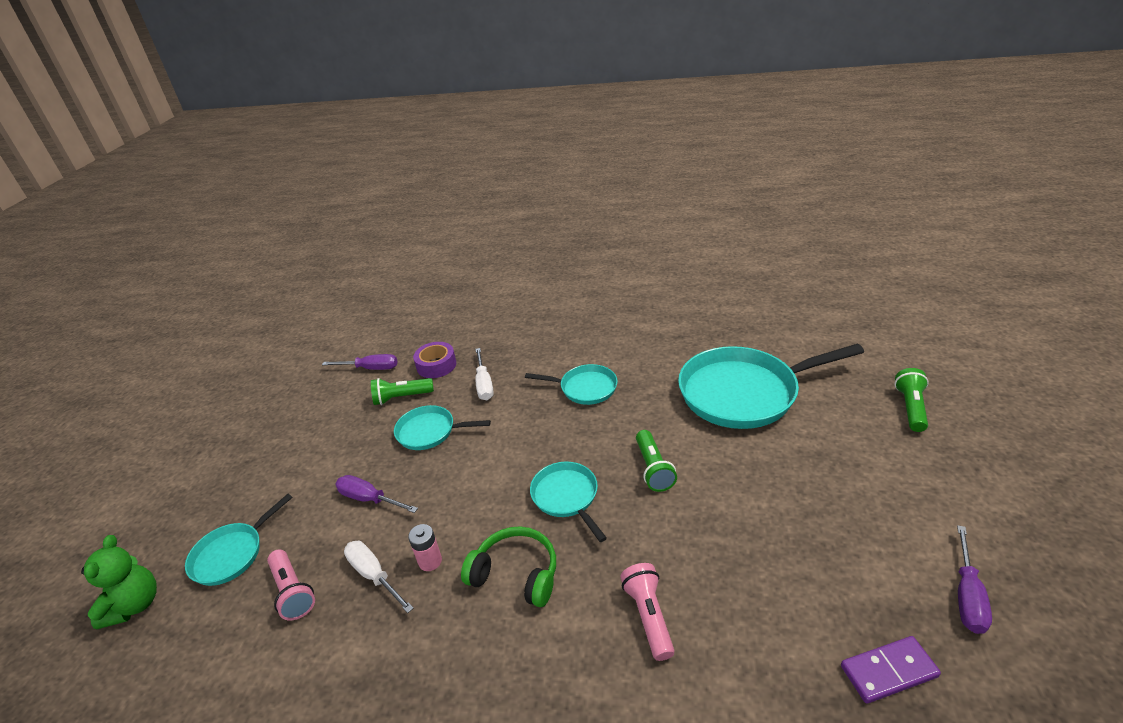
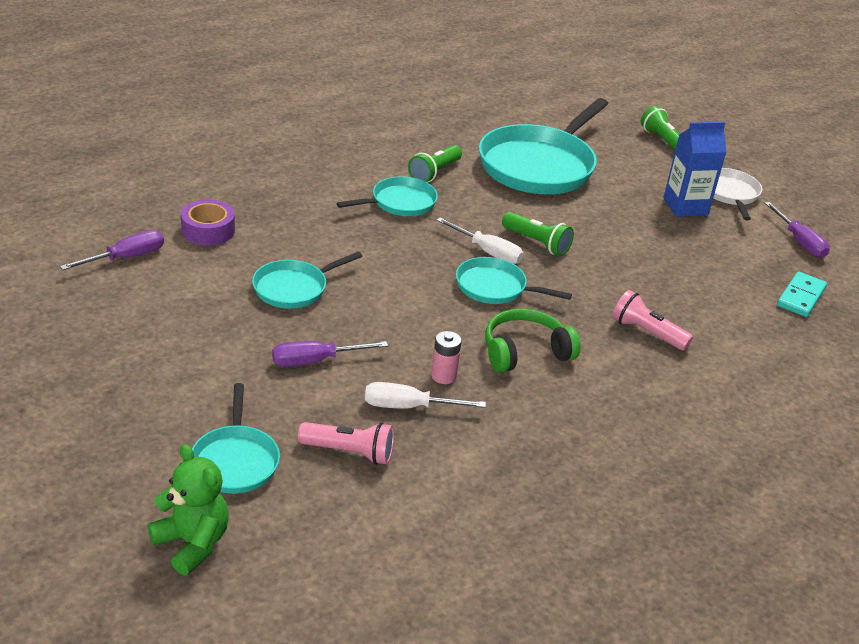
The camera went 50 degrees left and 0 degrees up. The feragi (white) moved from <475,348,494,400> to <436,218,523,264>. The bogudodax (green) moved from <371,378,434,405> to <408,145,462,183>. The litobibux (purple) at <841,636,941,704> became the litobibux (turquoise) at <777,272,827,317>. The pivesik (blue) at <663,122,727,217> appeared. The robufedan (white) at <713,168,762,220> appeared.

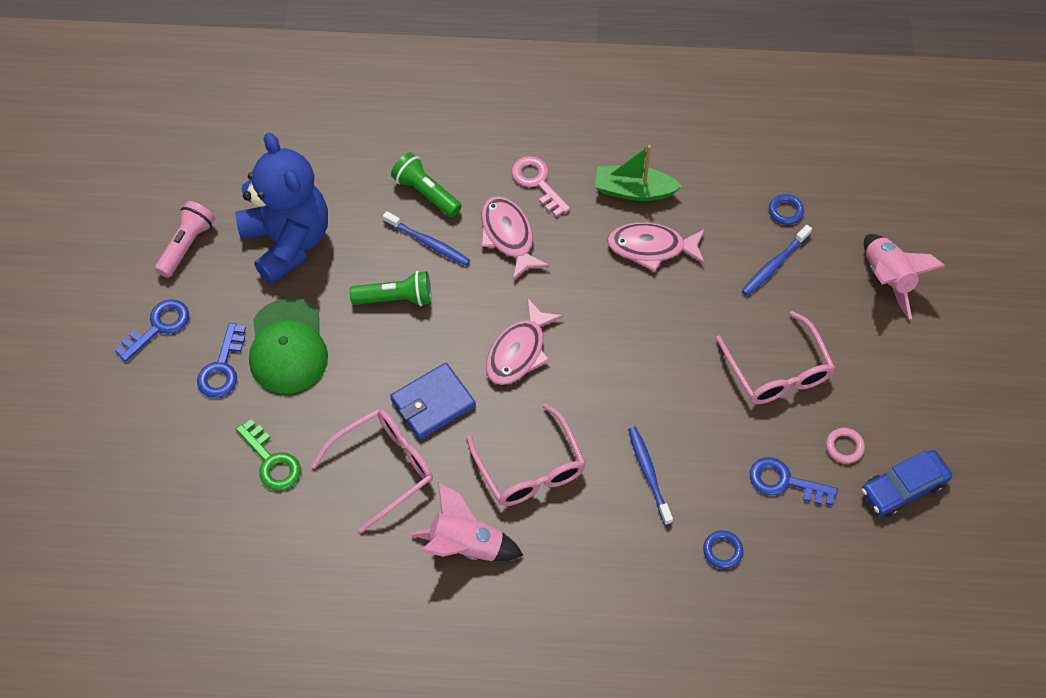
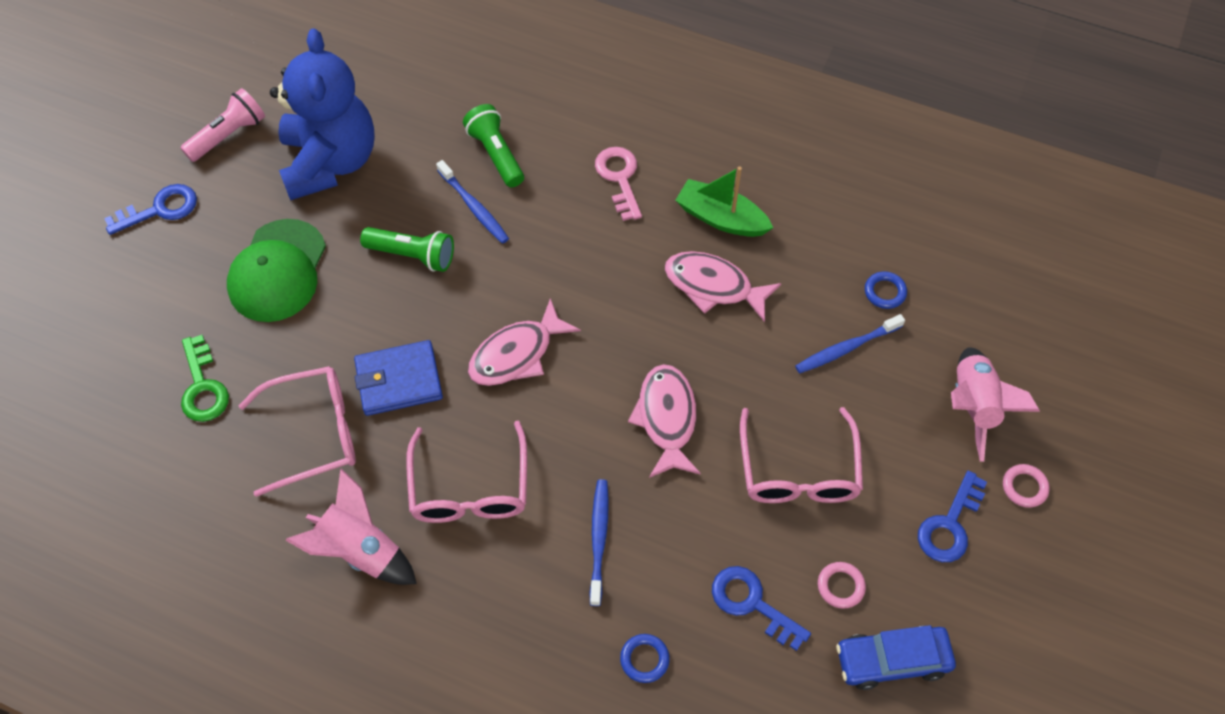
The camera went 20 degrees right and 0 degrees up. The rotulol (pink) moved from <481,196,550,280> to <628,364,701,478>. The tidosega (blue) moved from <197,323,246,398> to <918,471,987,562>. The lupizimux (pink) at <1003,464,1050,508> appeared.

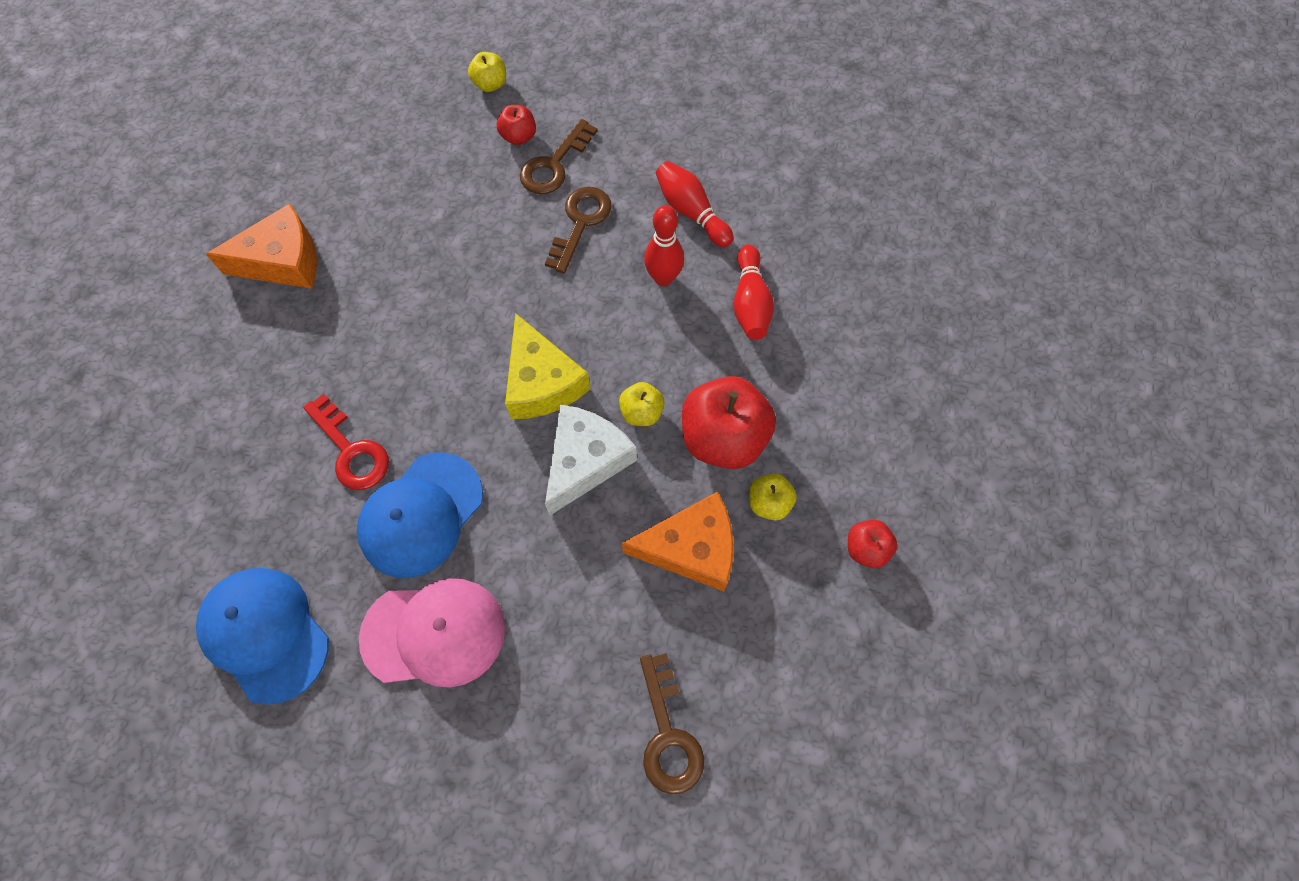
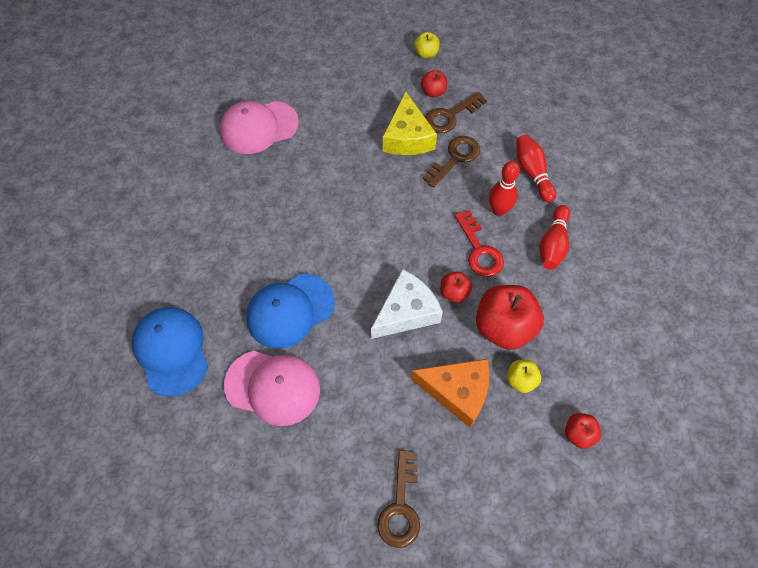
The camera went 20 degrees right and 5 degrees down. The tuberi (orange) at <206,203,317,289> was replaced by the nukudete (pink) at <220,101,299,154>. The tuberi (yellow) moved from <505,313,590,419> to <383,92,437,155>. The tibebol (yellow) at <619,382,664,426> became the tibebol (red) at <441,272,472,303>. The tidosega (red) moved from <303,394,389,490> to <455,210,504,277>.

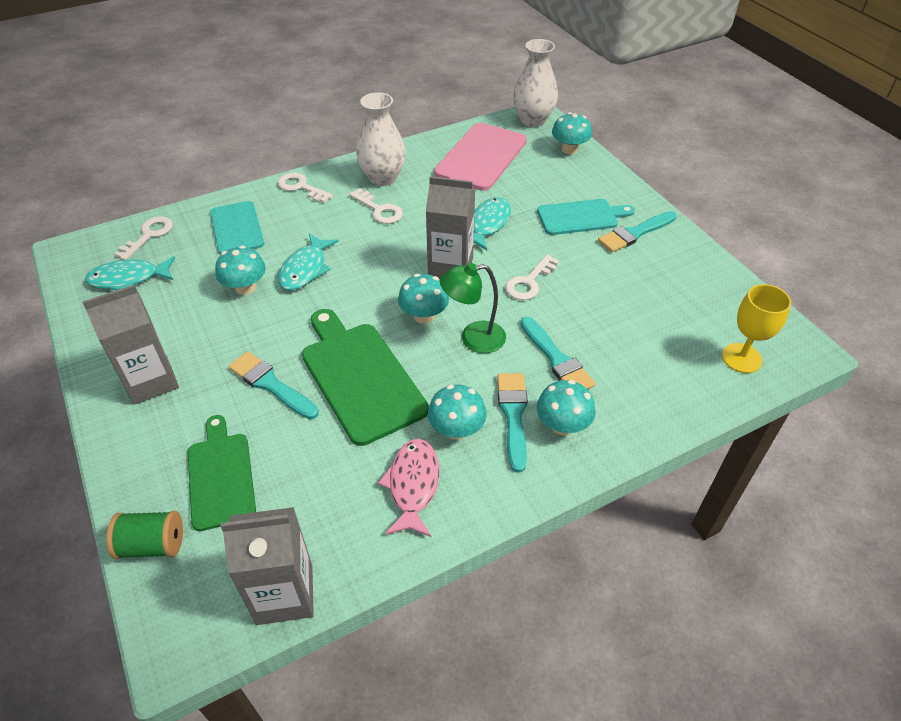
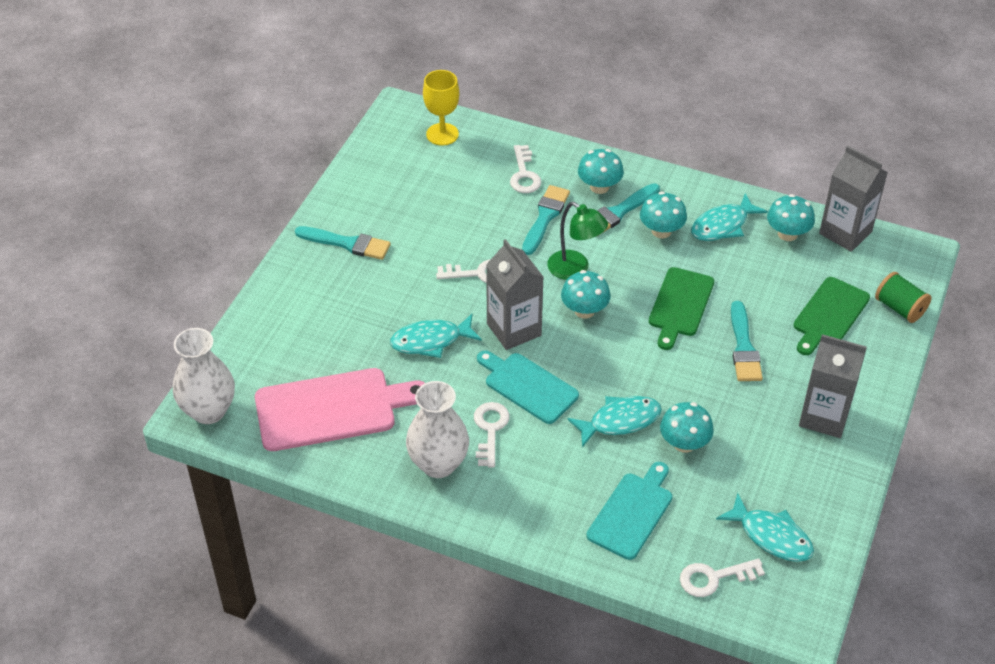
The camera went 130 degrees left and 0 degrees up. The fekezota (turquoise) moved from <552,112,592,154> to <767,194,815,241>. The tidosega (white) moved from <278,173,333,203> to <510,145,541,193>. The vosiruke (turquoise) moved from <537,199,635,235> to <477,350,579,424>. The vosiruke (green) at <302,309,429,446> changed to 0.66 times the size. The rotulol (pink) at <378,439,439,537> became the rotulol (turquoise) at <691,193,768,241>.

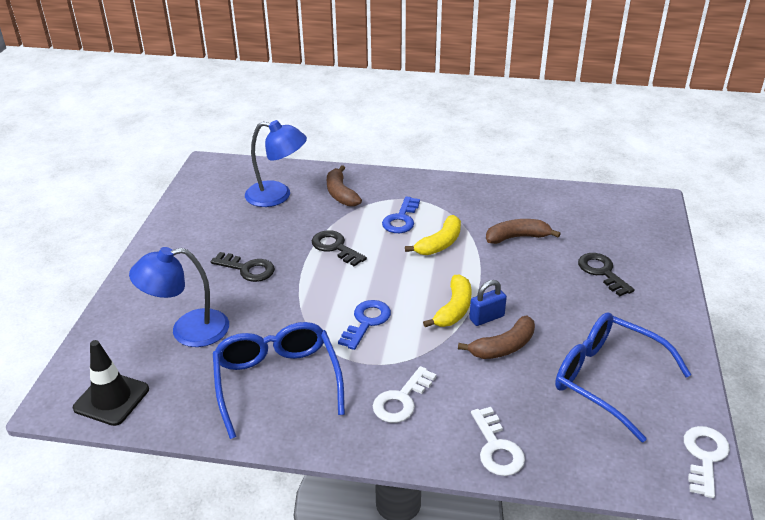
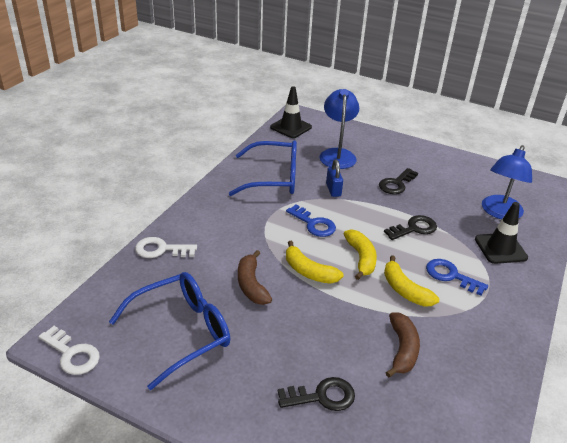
The camera went 105 degrees right and 0 degrees up. The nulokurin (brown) at <327,165,362,207> was replaced by the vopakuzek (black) at <475,202,528,264>. The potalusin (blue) moved from <469,280,507,326> to <326,159,343,197>. The tidosega (white) at <373,366,437,423> disappeared. The nulokurin (yellow) at <344,229,377,280> appeared.

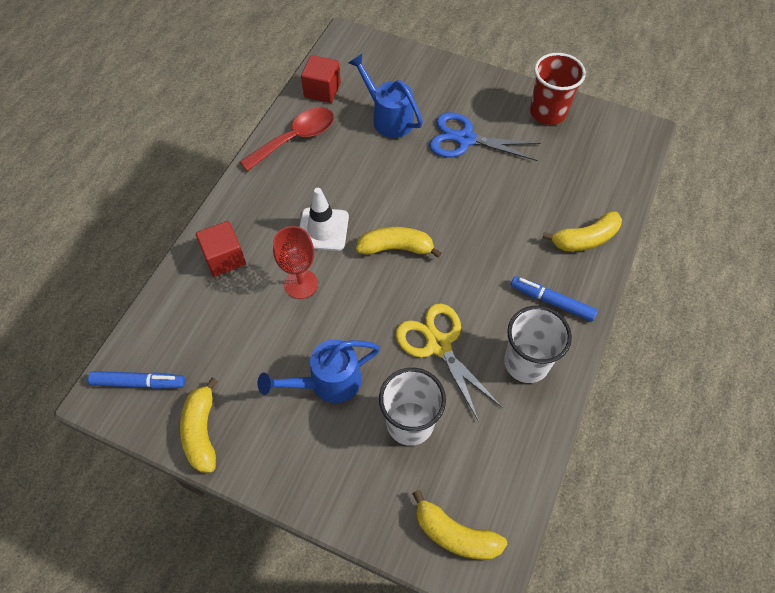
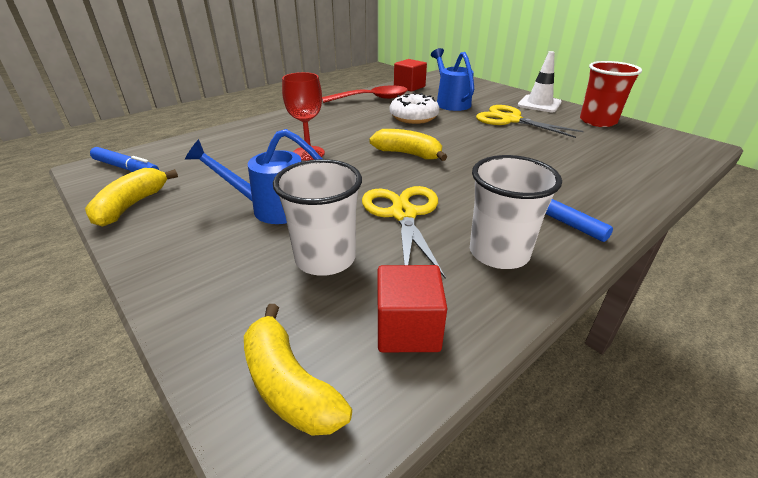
The camera went 25 degrees right and 25 degrees down. The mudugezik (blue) at <429,112,541,161> became the mudugezik (yellow) at <476,105,584,138>. The vopakuzek (white) moved from <300,188,349,251> to <518,51,562,112>. The nulokurin (yellow) at <543,211,622,251> disappeared. The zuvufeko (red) moved from <196,221,246,277> to <378,265,447,352>. The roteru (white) at <390,93,439,124> appeared.

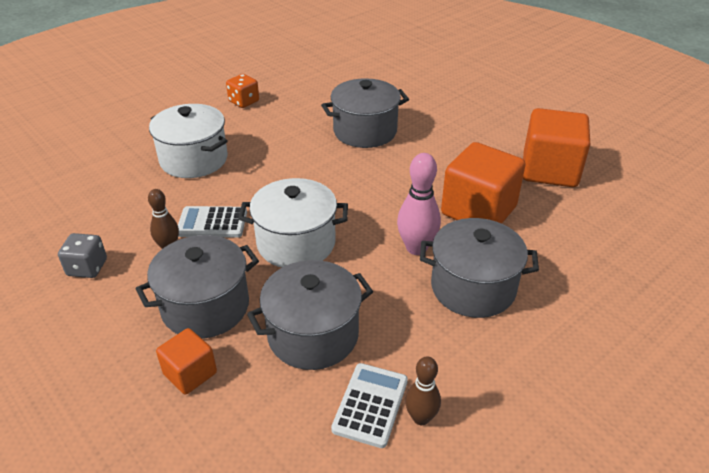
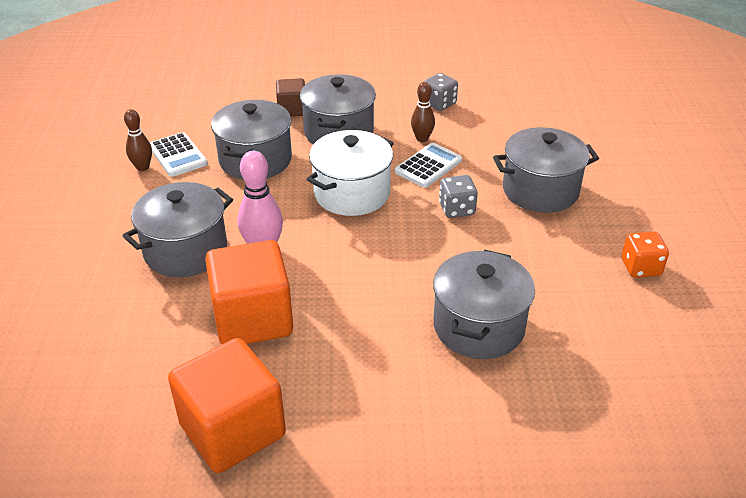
The camera went 130 degrees right and 0 degrees up. The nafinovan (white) at <149,104,228,178> became the nafinovan (grey) at <493,127,599,213>. The zuvufeko (orange) at <156,328,217,395> became the zuvufeko (brown) at <276,78,305,117>. The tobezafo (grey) at <439,175,478,218> appeared.

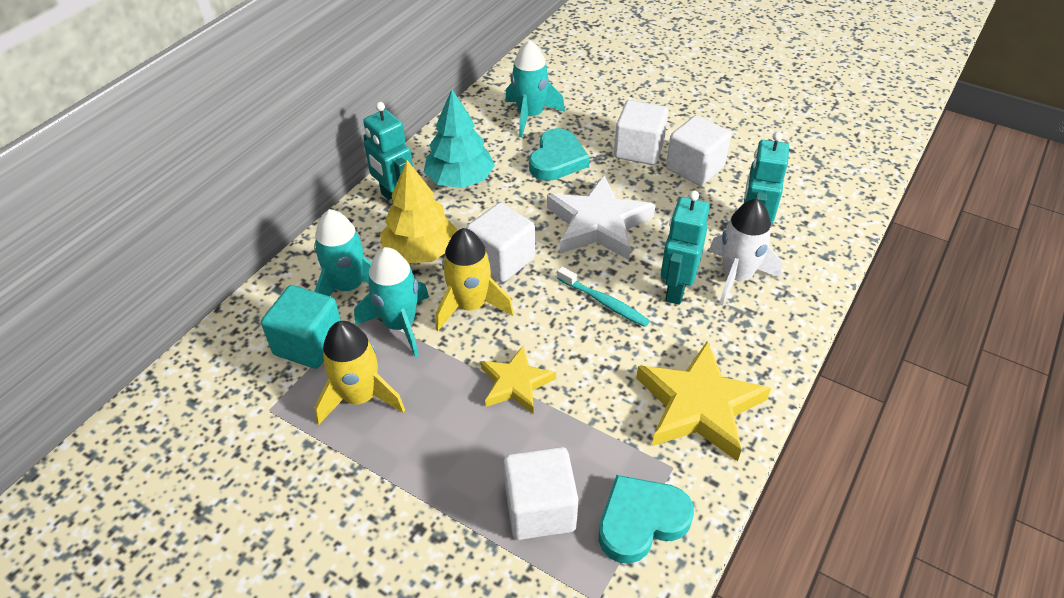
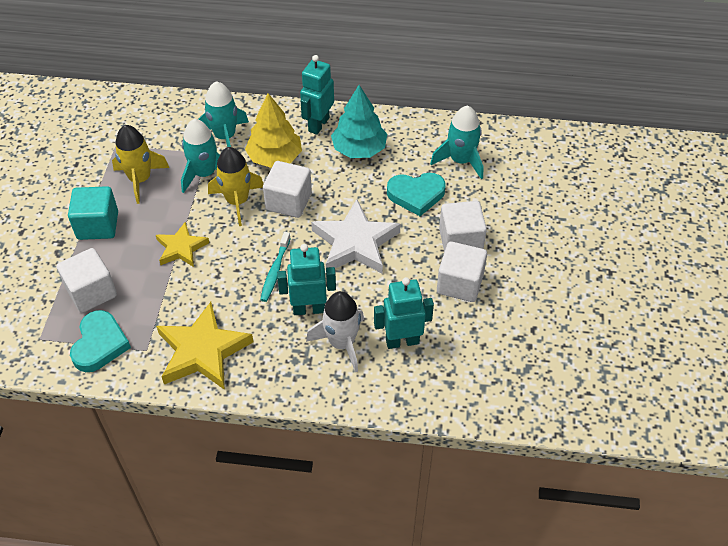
The camera went 65 degrees right and 5 degrees up. The zuvufeko (turquoise) moved from <261,285,341,369> to <68,186,118,240>. The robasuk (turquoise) at <599,475,694,564> turned 60 degrees clockwise.

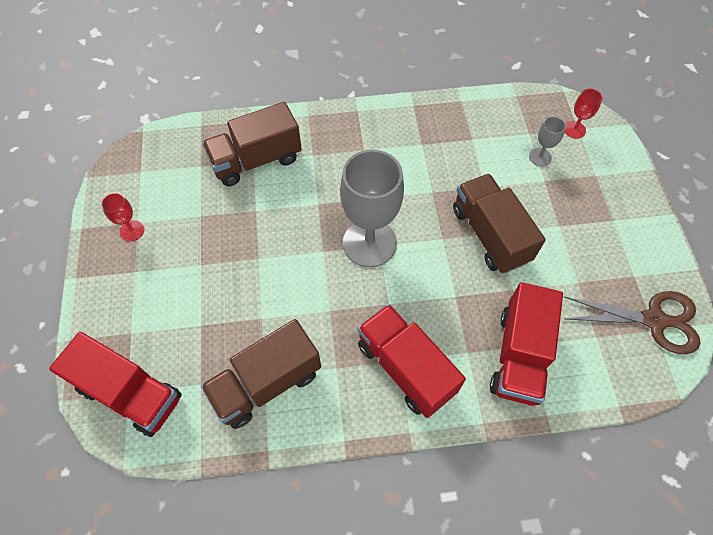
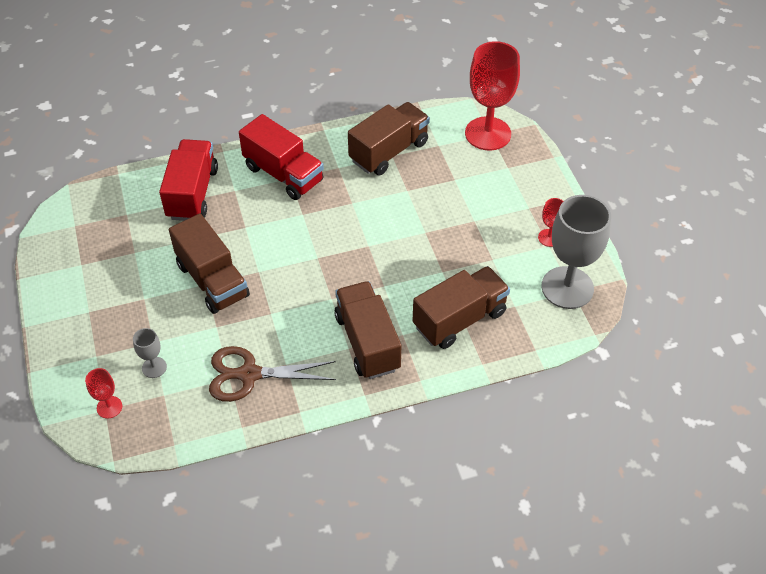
The camera went 170 degrees right and 10 degrees down. The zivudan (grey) moved from <340,149,404,267> to <541,195,611,309>. The mudugezik (brown) moved from <564,291,700,354> to <209,346,336,402>. The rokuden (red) at <49,332,182,437> was replaced by the zivudan (red) at <465,41,520,151>. The rokuden (brown) at <334,281,401,379> appeared.

